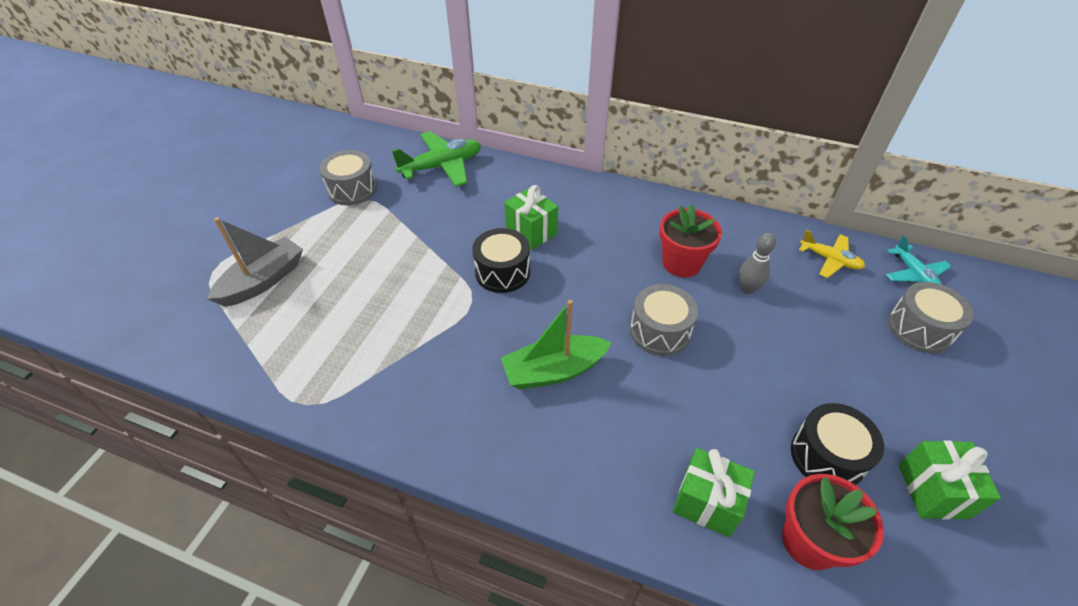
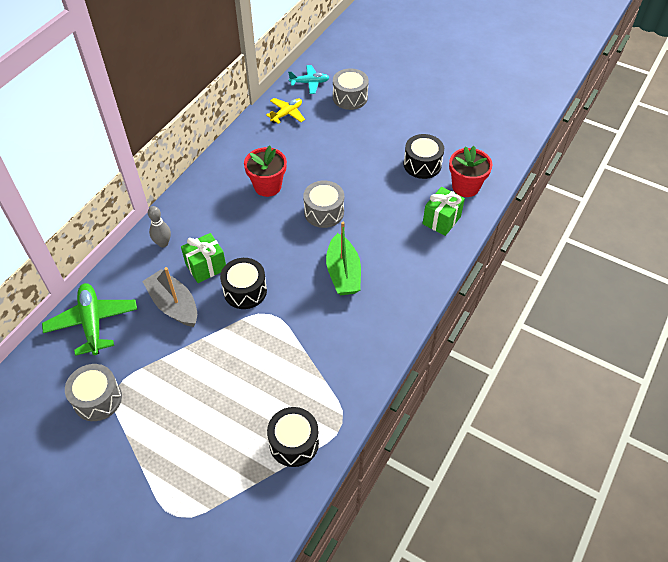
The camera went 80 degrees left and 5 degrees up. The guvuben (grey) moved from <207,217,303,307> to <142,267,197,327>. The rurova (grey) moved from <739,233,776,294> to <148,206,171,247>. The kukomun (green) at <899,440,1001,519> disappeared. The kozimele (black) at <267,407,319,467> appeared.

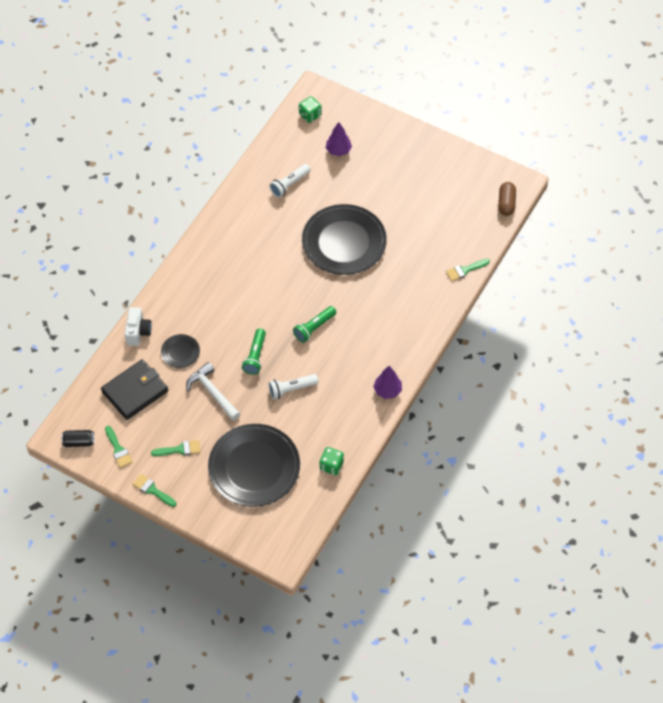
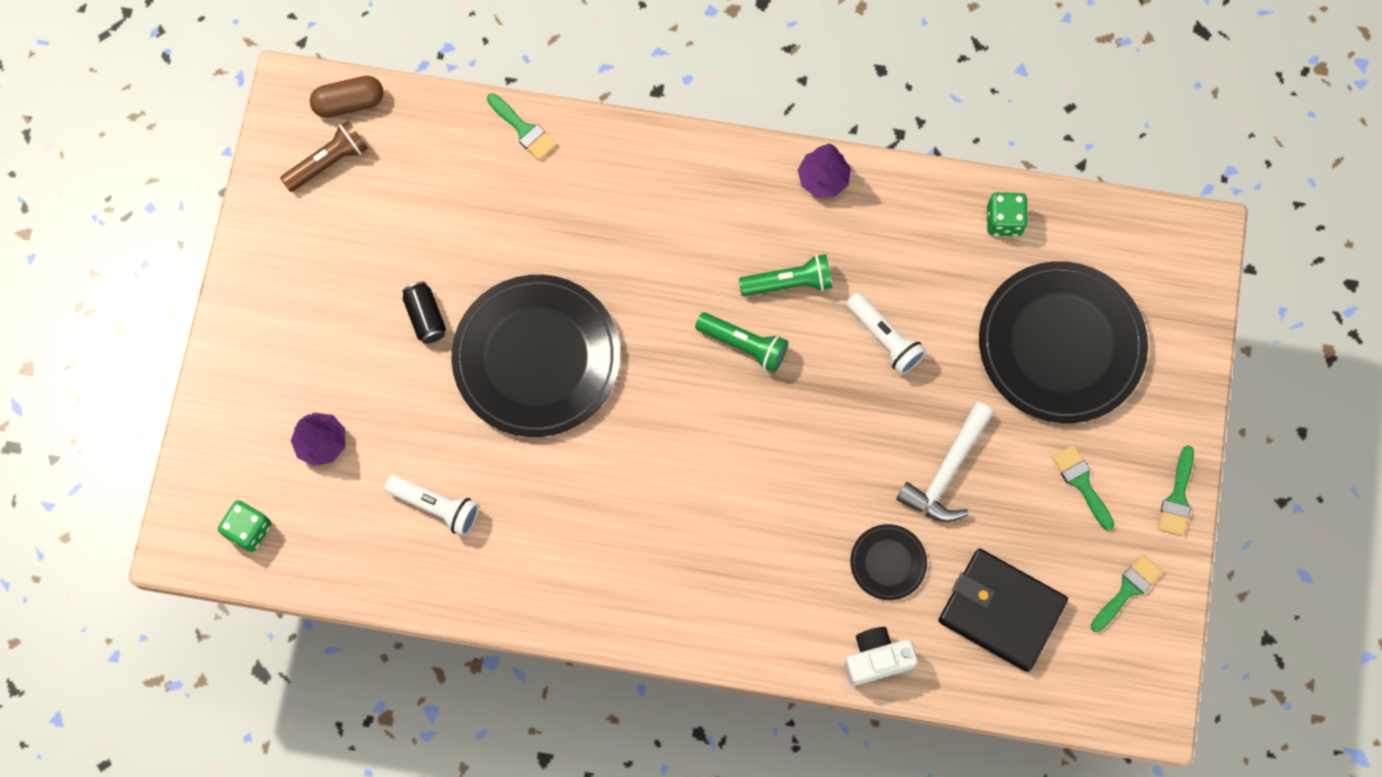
The camera went 110 degrees left and 15 degrees up. The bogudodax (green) moved from <242,329,266,375> to <739,254,832,296>. The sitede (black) moved from <61,430,95,447> to <402,282,446,344>. The bogudodax (brown) at <280,121,368,192> appeared.

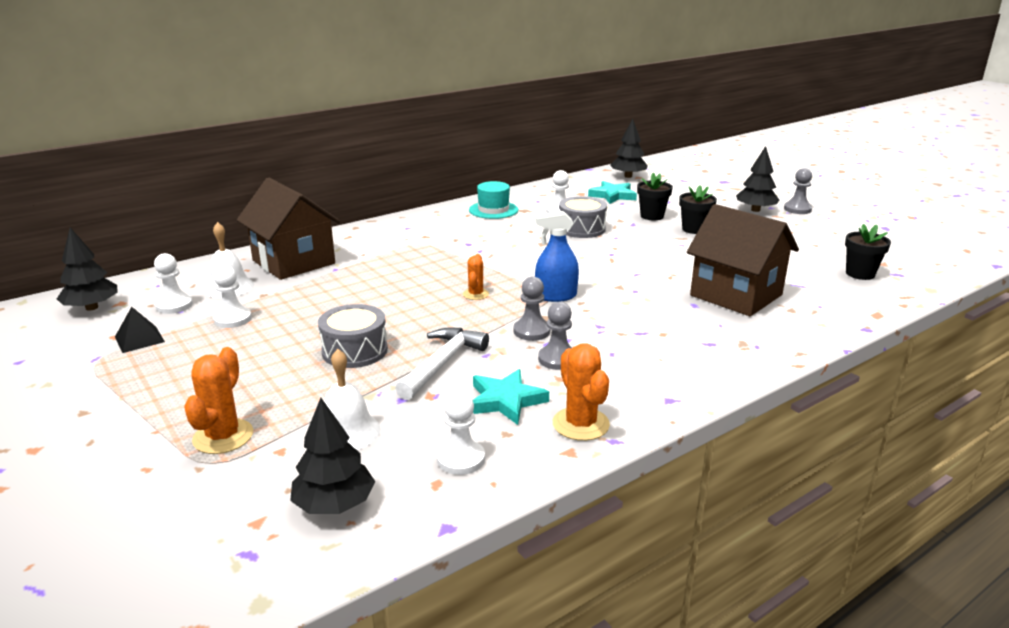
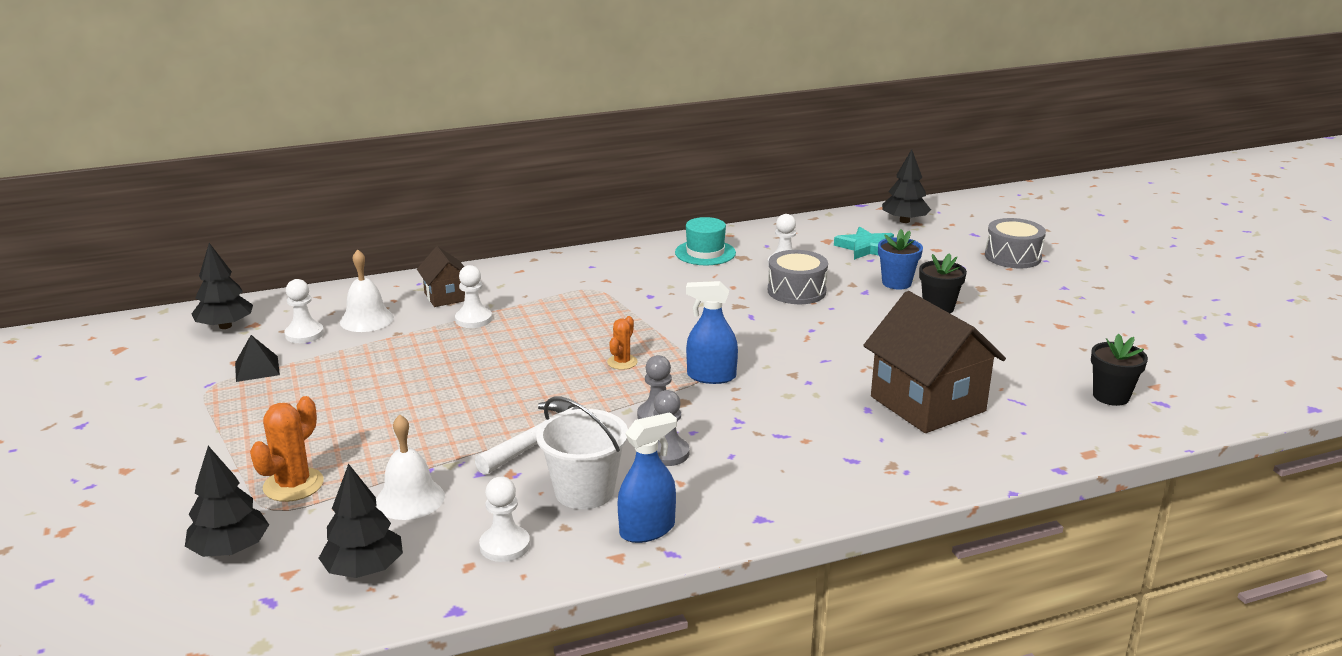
The camera went 15 degrees right and 0 degrees up. The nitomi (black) moved from <736,146,779,212> to <185,446,269,557>. The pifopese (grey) at <784,168,812,214> disappeared. The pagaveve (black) at <637,173,673,220> became the pagaveve (blue) at <878,229,923,290>. The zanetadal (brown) at <237,178,340,280> changed to 0.52 times the size. The pifopese (white) moved from <213,266,252,328> to <455,265,492,328>. The kozimele (grey) moved from <318,304,388,368> to <985,218,1046,268>. The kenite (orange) at <553,343,610,441> was replaced by the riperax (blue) at <618,412,677,543>. The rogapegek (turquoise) at <473,369,549,425> was replaced by the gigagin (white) at <536,397,628,509>.

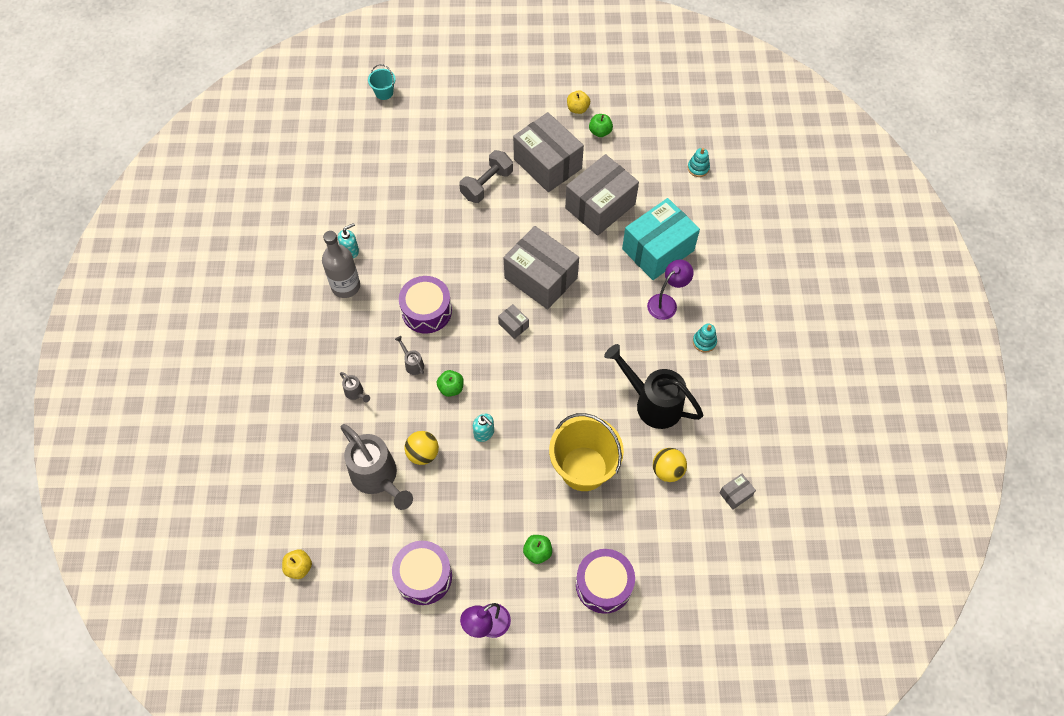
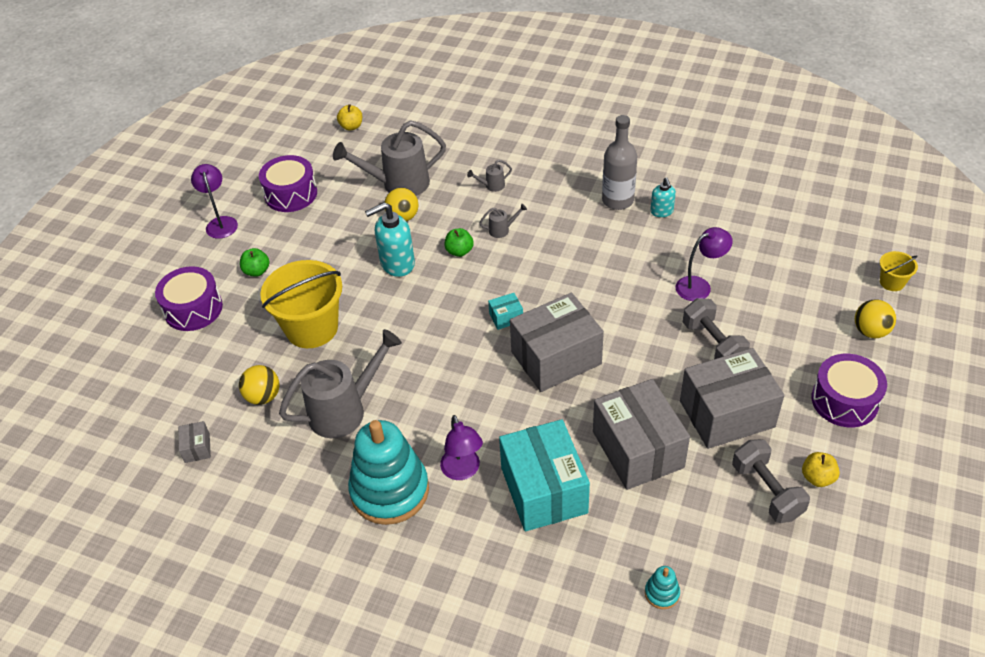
The camera went 115 degrees right and 15 degrees down. The gigagin (turquoise) at <368,64,395,100> became the gigagin (yellow) at <880,251,918,291>. The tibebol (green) at <589,114,613,137> was replaced by the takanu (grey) at <732,439,810,523>. The kozimele (purple) moved from <399,276,452,334> to <811,354,887,427>. The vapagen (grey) at <498,304,529,339> became the vapagen (turquoise) at <488,293,523,330>. The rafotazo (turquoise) at <693,324,717,353> changed to 2.48 times the size. The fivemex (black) at <604,344,703,429> became the fivemex (grey) at <279,329,402,438>. The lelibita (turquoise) at <473,414,494,442> changed to 1.74 times the size. The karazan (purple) at <675,227,733,301> appeared. The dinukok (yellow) at <855,300,896,338> appeared.

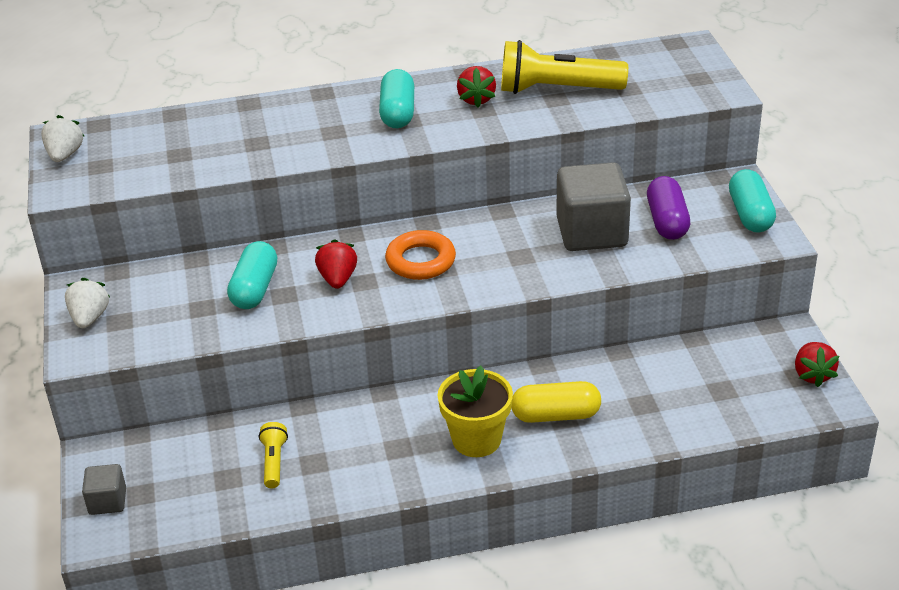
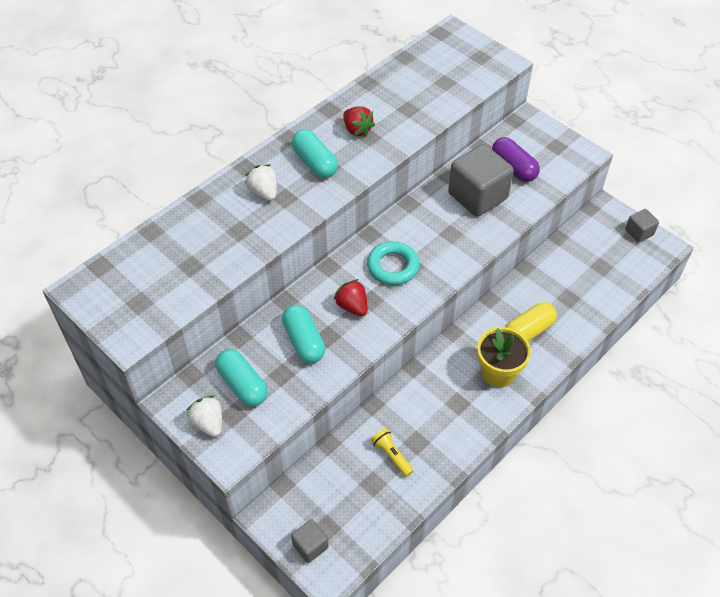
The camera went 35 degrees left and 15 degrees up. The bogudodax (yellow) at <501,40,628,94> disappeared. The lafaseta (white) moved from <41,115,85,162> to <245,164,277,201>. The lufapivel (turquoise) moved from <729,169,776,233> to <215,349,267,406>. The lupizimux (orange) at <385,230,456,280> became the lupizimux (turquoise) at <367,241,420,285>. The lafaseta (red) at <795,342,839,387> was replaced by the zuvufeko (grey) at <625,209,659,242>.

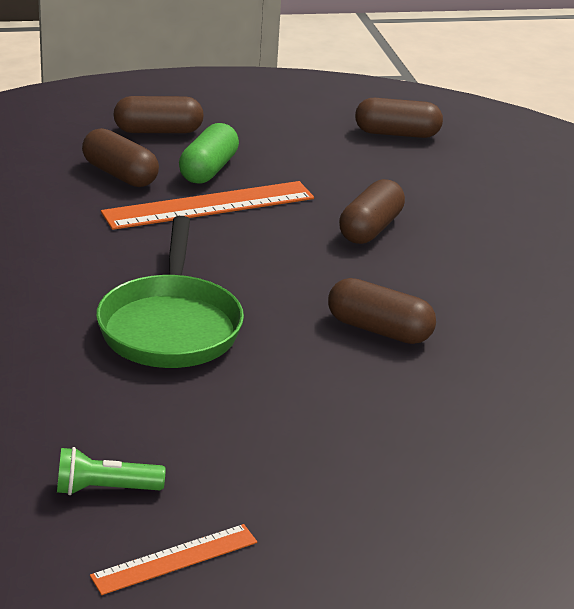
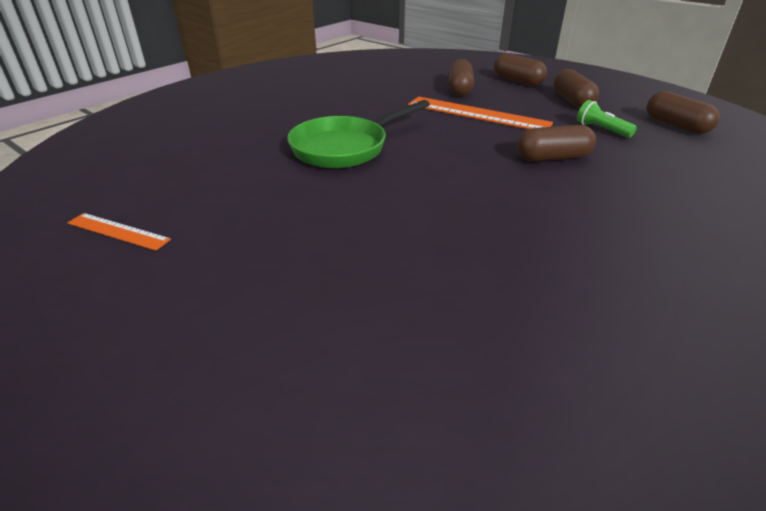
The camera went 55 degrees right and 5 degrees up. The lufapivel (green) at <179,123,239,184> disappeared. The lufapivel (brown) moved from <328,278,436,344> to <554,69,599,108>. The bogudodax (green) moved from <57,447,165,495> to <577,100,637,138>.

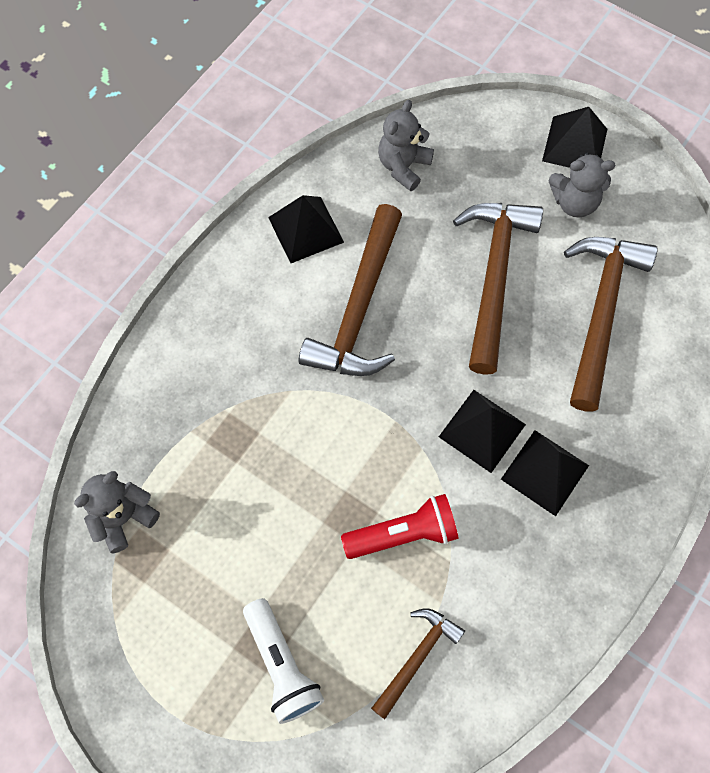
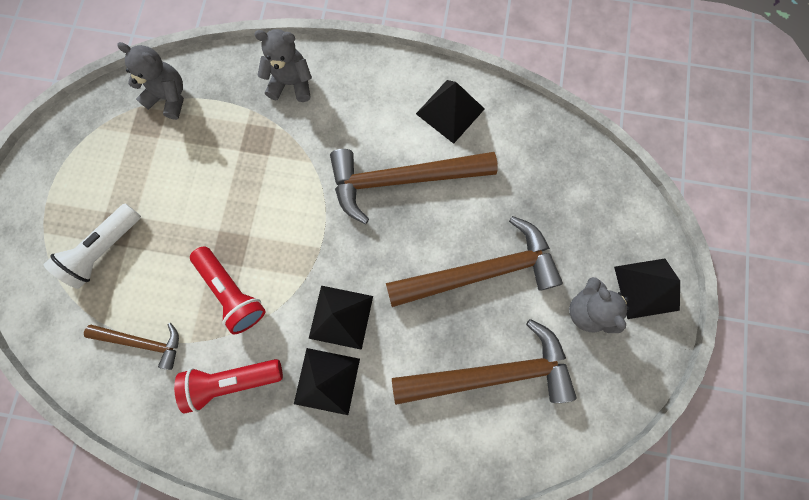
The camera went 65 degrees right and 10 degrees up. The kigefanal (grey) moved from <378,100,434,191> to <254,29,312,102>. The bogudodax (red) at <174,359,283,413> appeared.

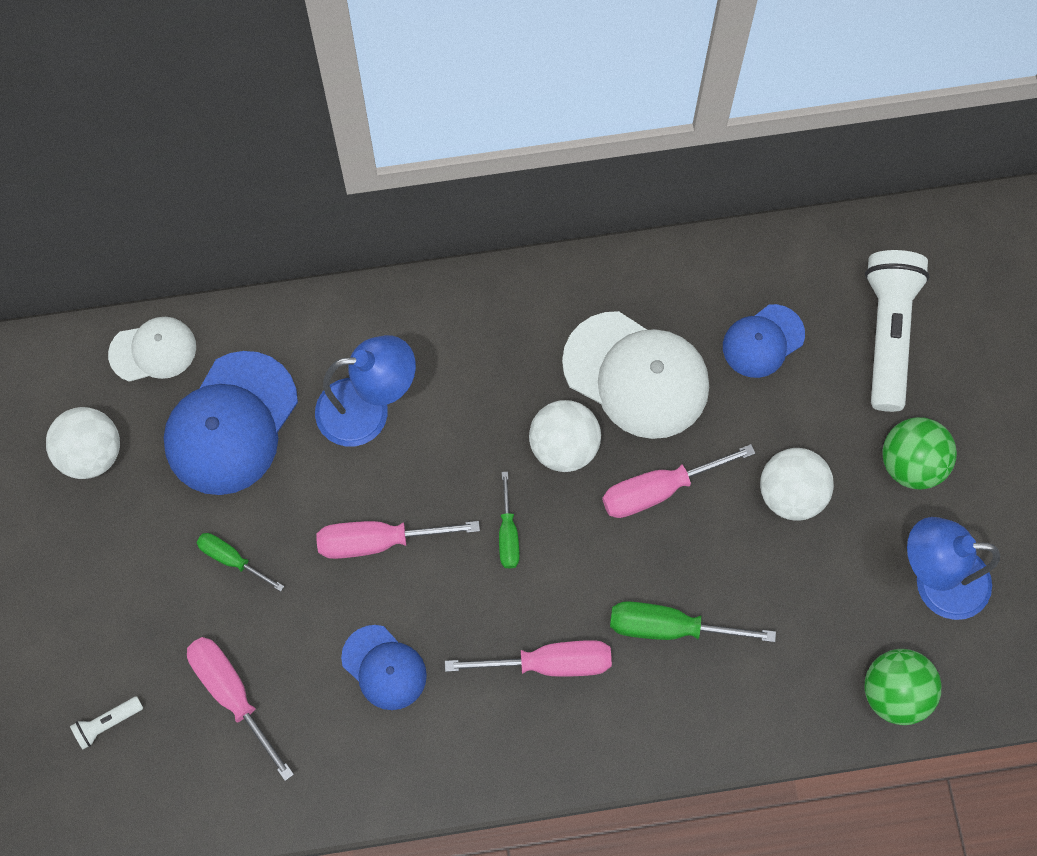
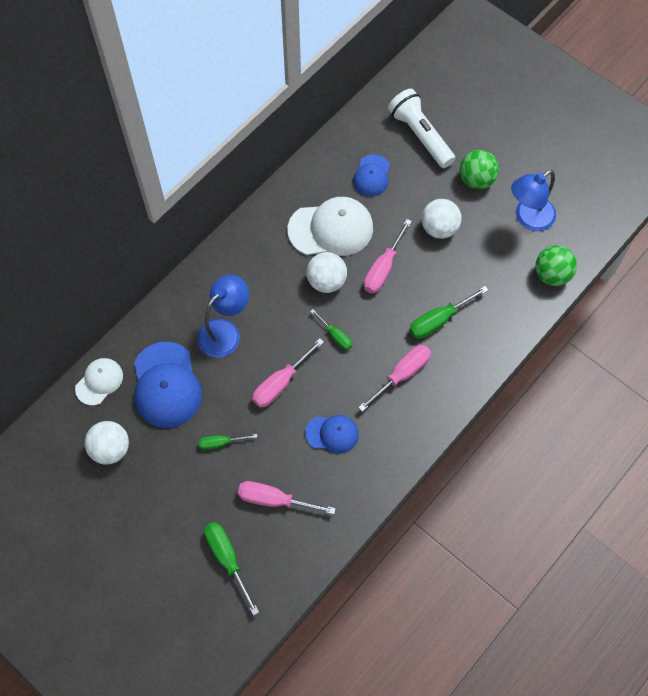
The camera went 40 degrees left and 5 degrees down. The bogudodax (white) at <70,696,143,749> was replaced by the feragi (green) at <204,522,259,616>.

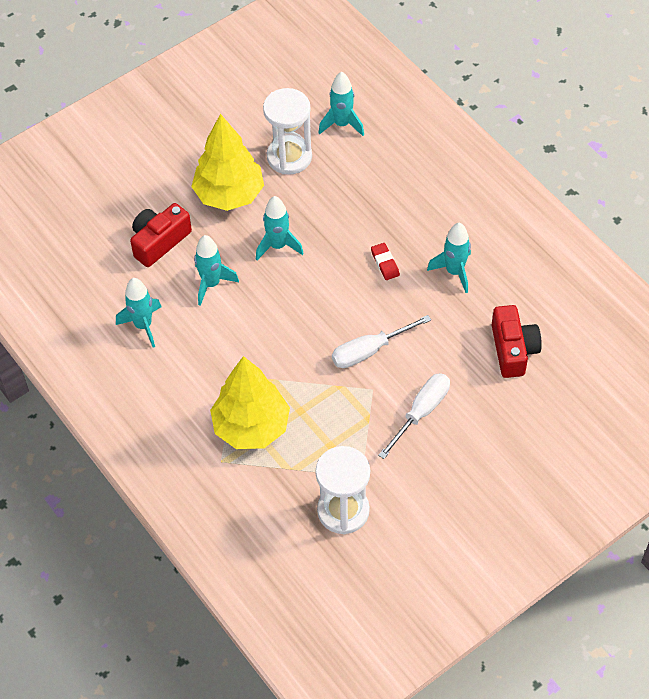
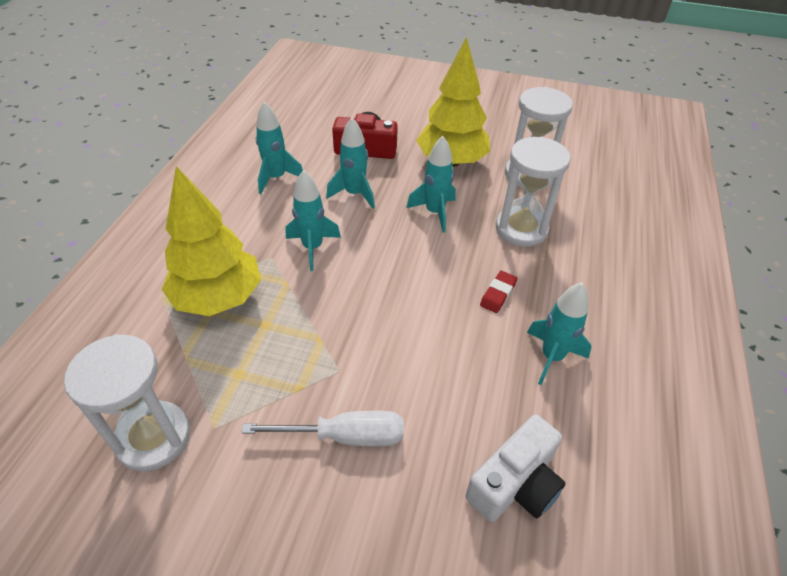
The camera went 50 degrees right and 10 degrees down. The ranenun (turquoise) moved from <318,71,364,136> to <286,170,341,271>. The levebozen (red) at <492,305,542,378> became the levebozen (white) at <466,415,566,522>. The feragi (white) at <332,315,431,368> disappeared. The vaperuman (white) at <496,137,571,247> appeared.

